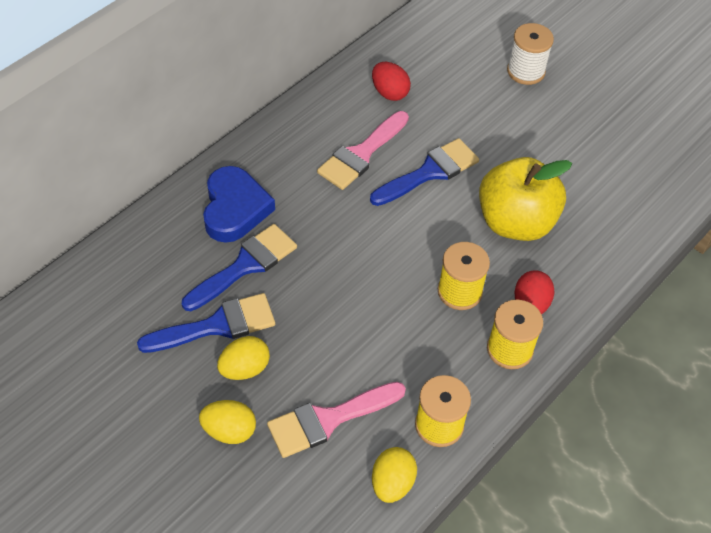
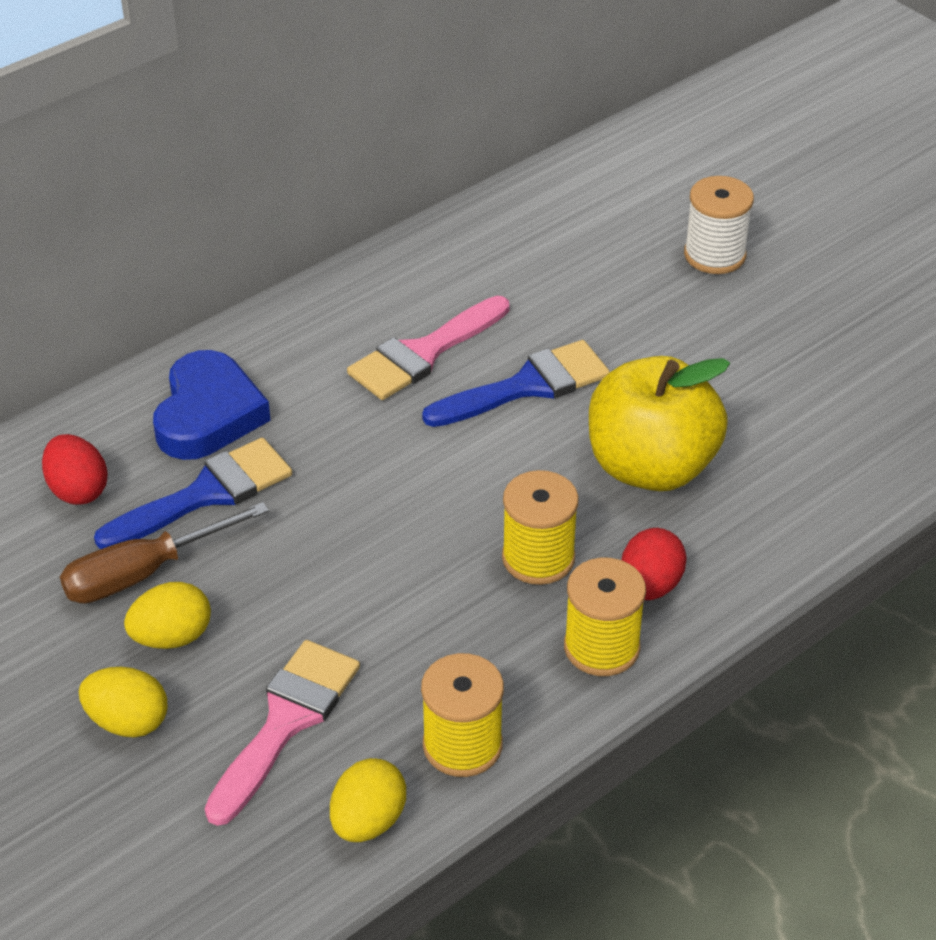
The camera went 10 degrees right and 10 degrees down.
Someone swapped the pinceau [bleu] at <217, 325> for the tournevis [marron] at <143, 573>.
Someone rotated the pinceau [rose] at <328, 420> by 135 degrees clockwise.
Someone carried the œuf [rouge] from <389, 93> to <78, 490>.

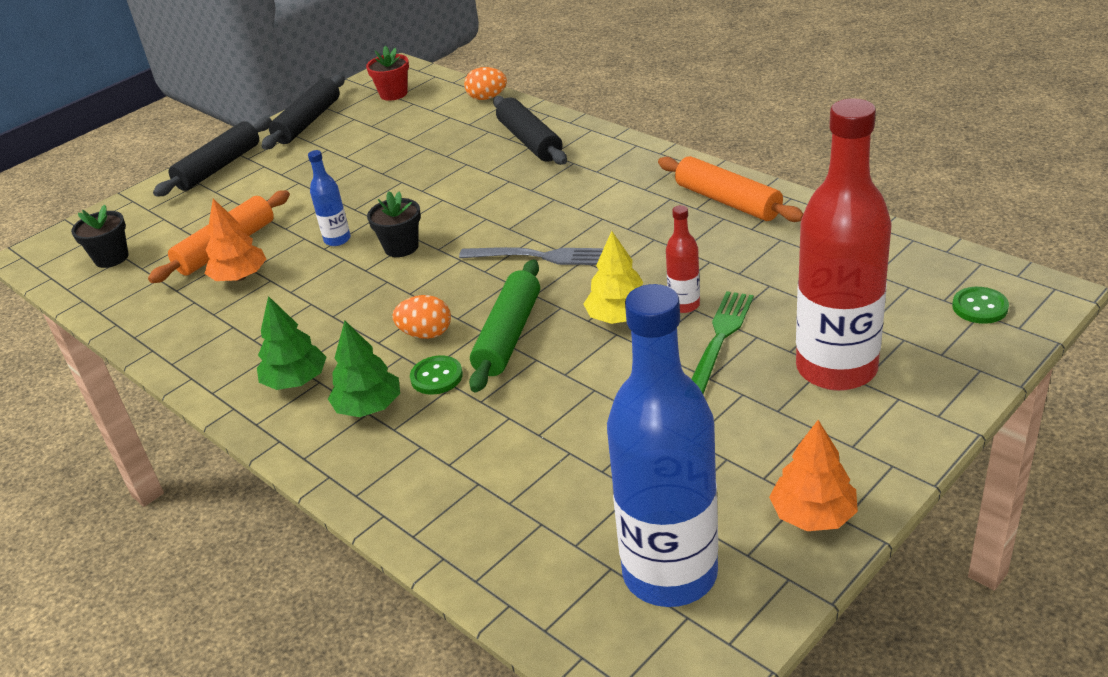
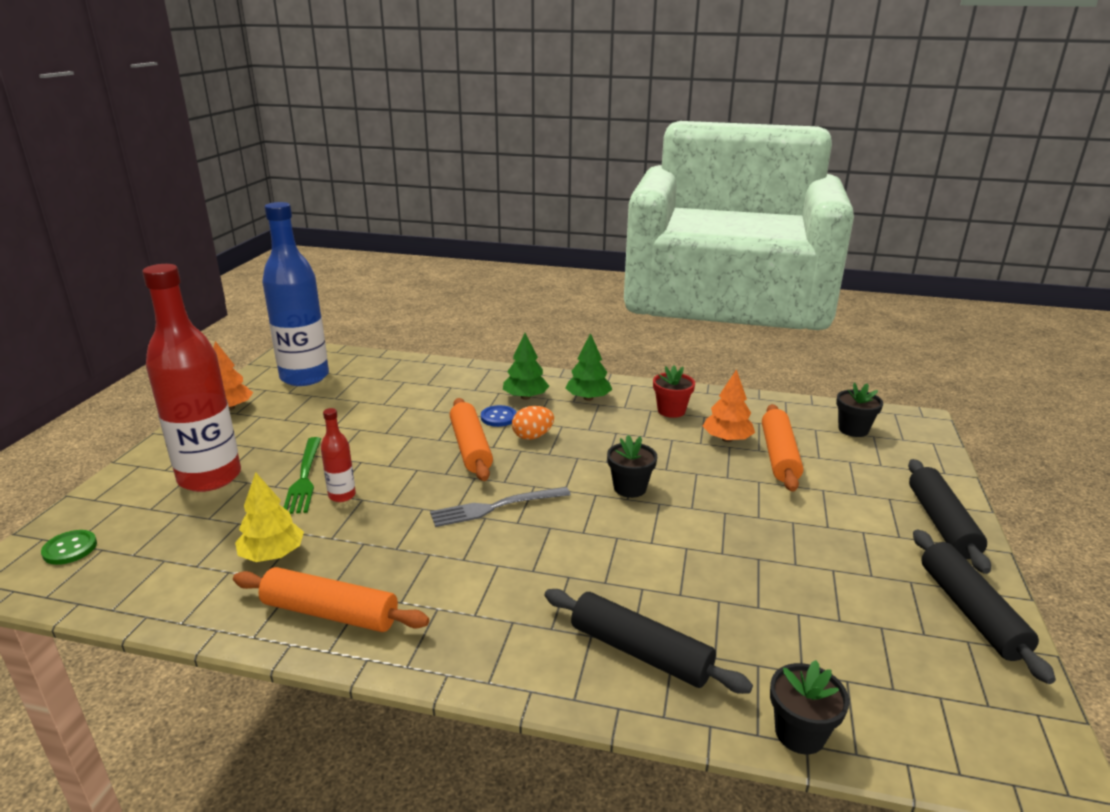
The camera went 145 degrees right and 10 degrees down.
Someone took away the bouteille [bleu] at <337, 239>.
Someone carried the pot de fleurs [rouge] from <393, 94> to <671, 411>.
Someone repainted the bouton [vert] at <436, 377>, which became the bouton [bleu] at <498, 417>.
Someone swapped the œuf [orange] at <487, 98> for the pot de fleurs [noir] at <800, 733>.
Someone repainted the rouleau à pâtisserie [vert] at <509, 335>, which became the rouleau à pâtisserie [orange] at <470, 448>.
Someone carried the arbre [jaune] from <619, 317> to <272, 555>.

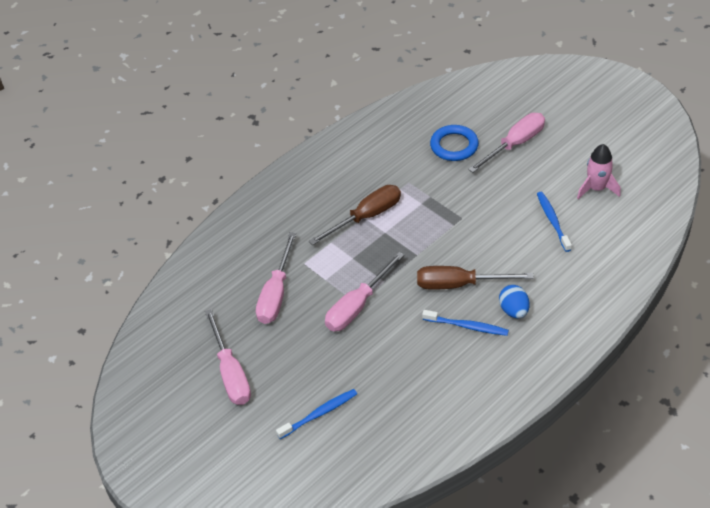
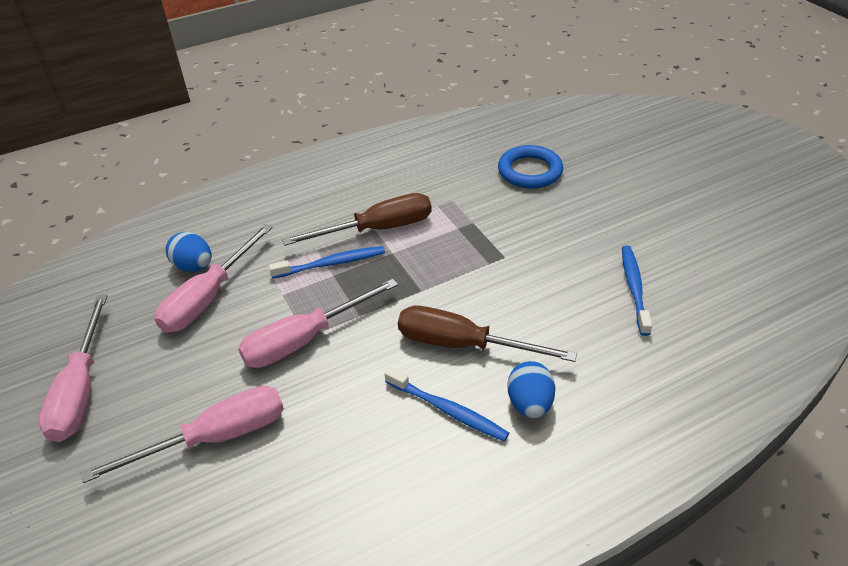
The camera went 15 degrees right and 5 degrees down.
Someone carried the brosse à dents [bleu] from <319, 414> to <331, 264>.
Someone carried the tournevis [rose] from <515, 144> to <215, 438>.
Someone took away the fusée [rose] at <596, 188>.
Someone put down the œuf [bleu] at <194, 266>.

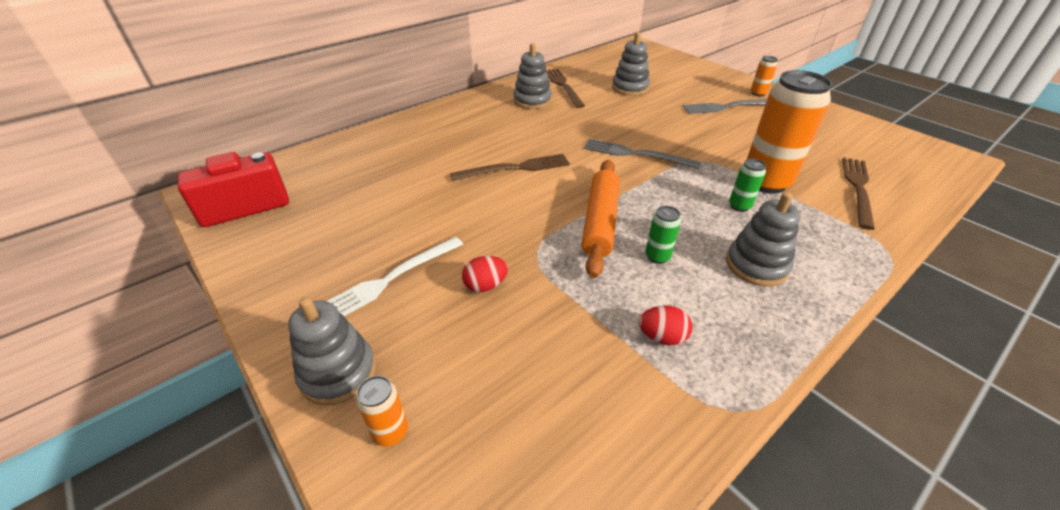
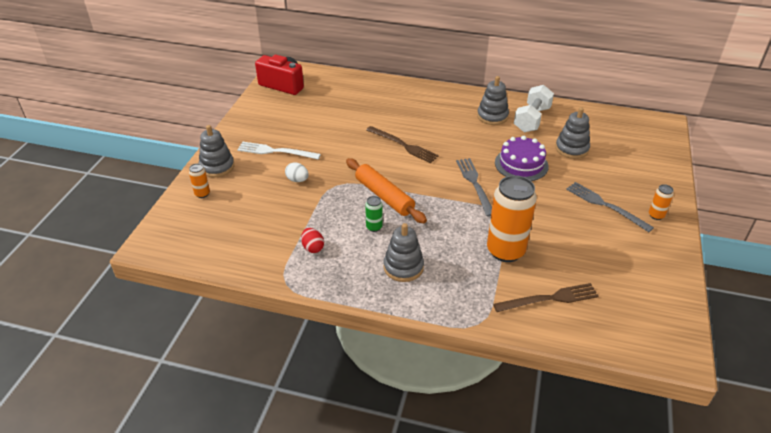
The camera went 55 degrees right and 0 degrees up.
Someone repainted the œuf [rouge] at <485, 285>, which became the œuf [blanc] at <297, 180>.
Someone swapped the fourchette [marron] at <563, 86> for the haltère [blanc] at <532, 119>.
Someone rotated the rouleau à pâtisserie [orange] at <600, 222> by 75 degrees clockwise.
Someone took away the canette [vert] at <739, 206>.
Someone put down the gâteau [violet] at <521, 164>.

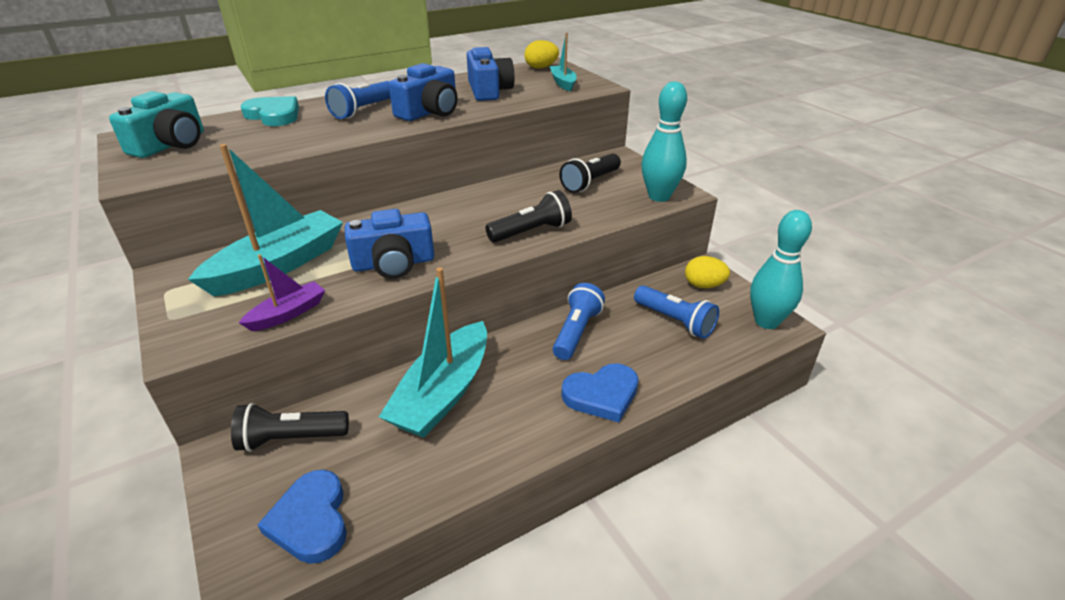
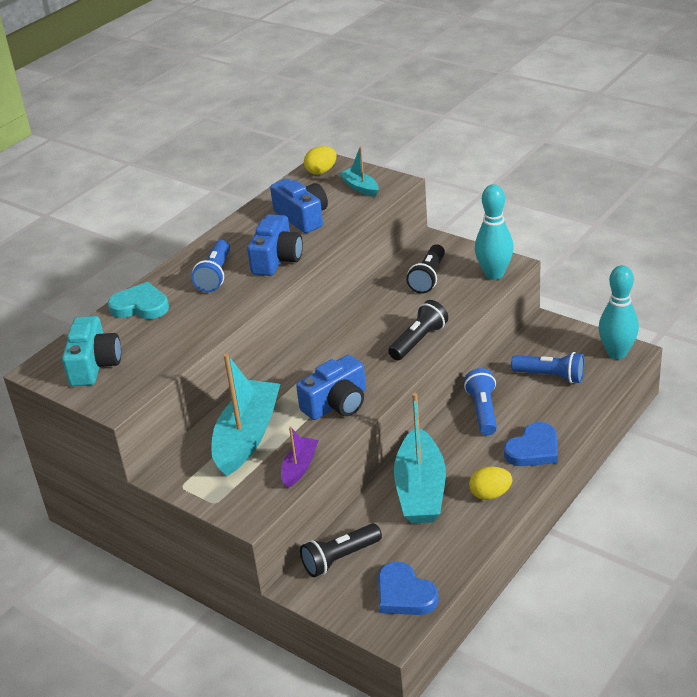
The camera went 20 degrees left and 0 degrees up.
Someone carried the œuf [jaune] from <703, 285> to <490, 494>.

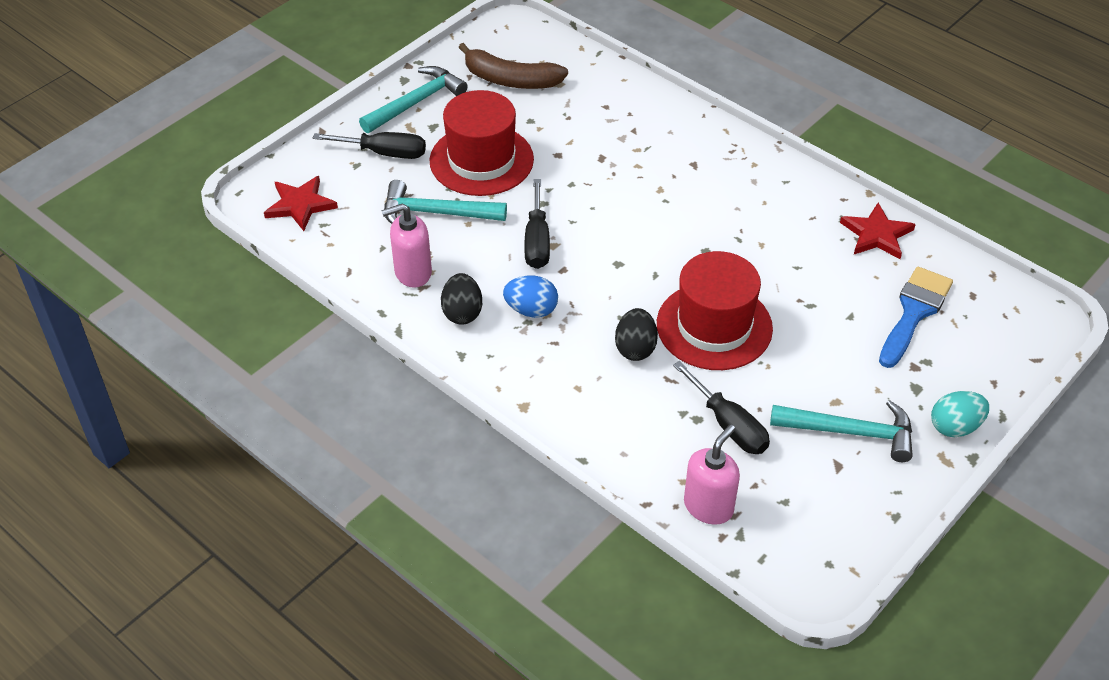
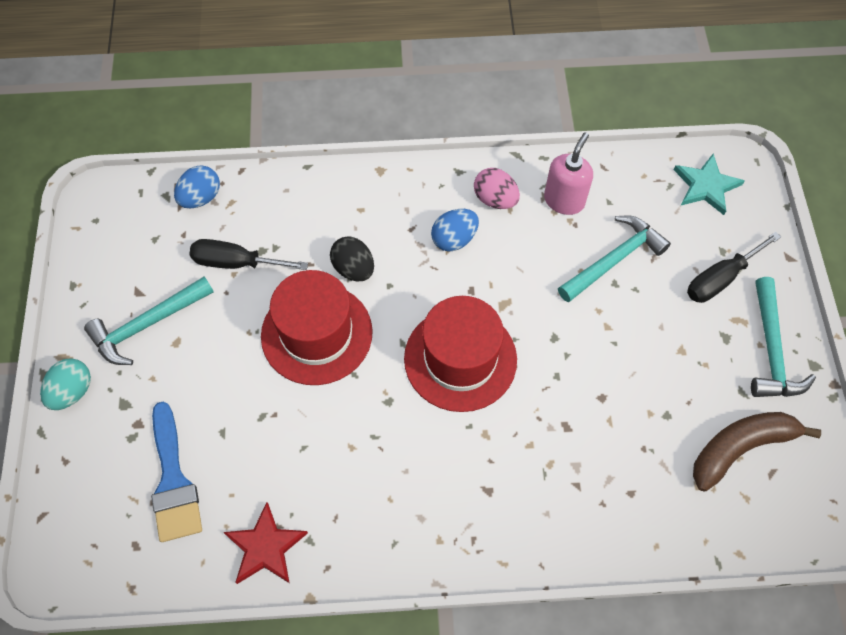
The camera went 135 degrees right and 15 degrees up.
Someone repainted the étoile [rouge] at <300, 205>, which became the étoile [turquoise] at <706, 186>.
Someone carried the chapeau [rouge] from <481, 160> to <460, 359>.
Someone repainted the œuf [noir] at <462, 312>, which became the œuf [rose] at <495, 199>.
Someone took away the tournevis [noir] at <537, 241>.
Someone swapped the distributeur de savon [rose] at <708, 506> for the œuf [bleu] at <201, 198>.

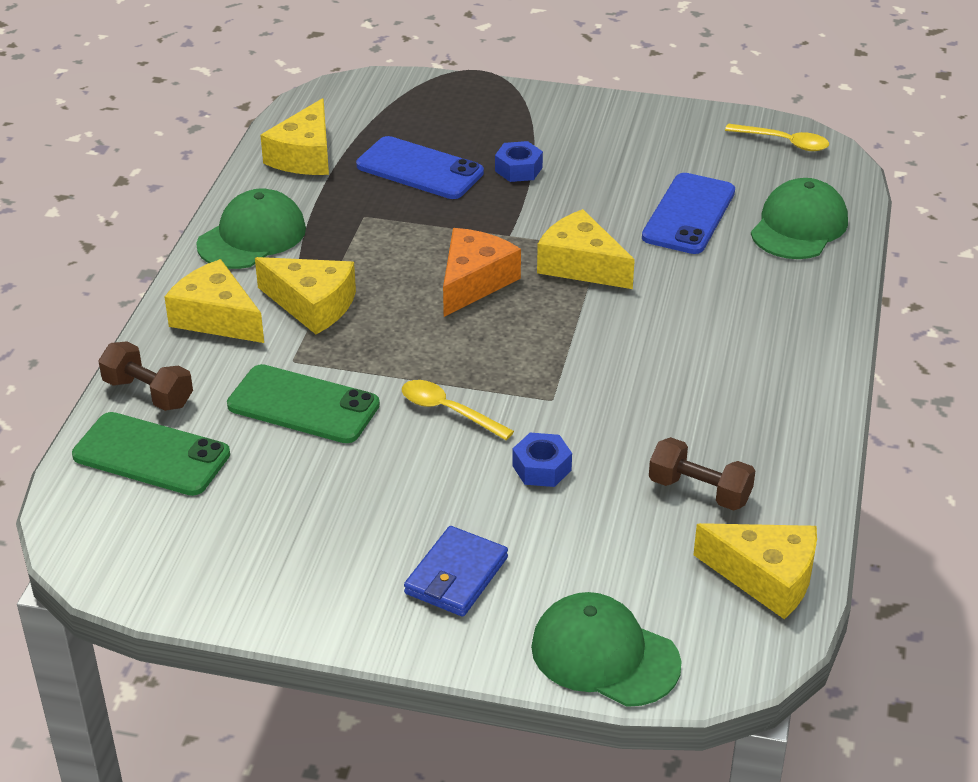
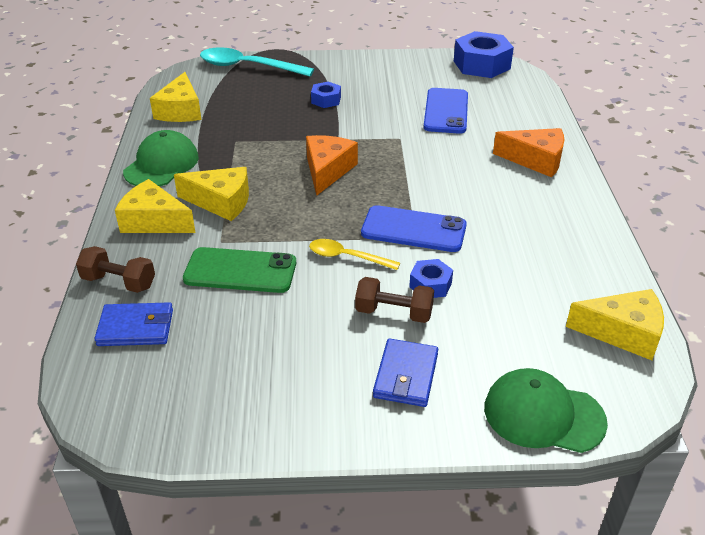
The camera went 15 degrees left and 0 degrees up.
Someone swapped the téléphone [vert] at <151, 455> for the portefeuille [bleu] at <136, 328>.
Someone carried the téléphone [bleu] from <420, 169> to <413, 229>.
Someone took away the fromage [jaune] at <581, 265>.
Someone carried the haltère [marron] from <699, 491> to <394, 313>.
Someone swapped the cuillère [jaune] at <784, 142> for the écrou [bleu] at <481, 65>.
Someone took away the casquette [vert] at <799, 226>.
Someone put down the cuillère [turquoise] at <247, 67>.
Someone put down the fromage [orange] at <535, 160>.

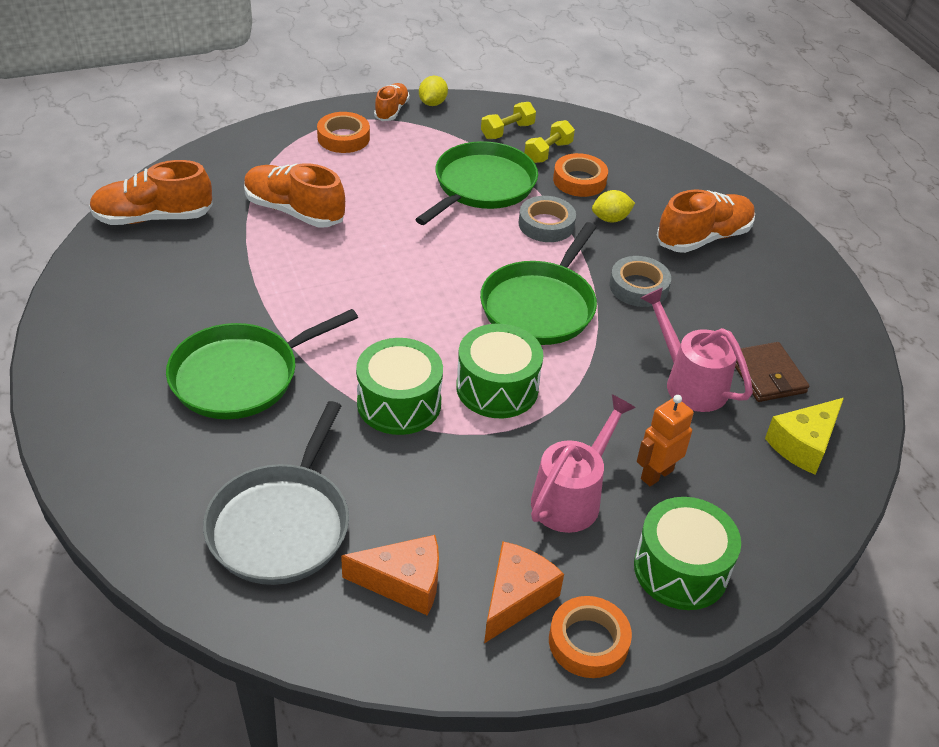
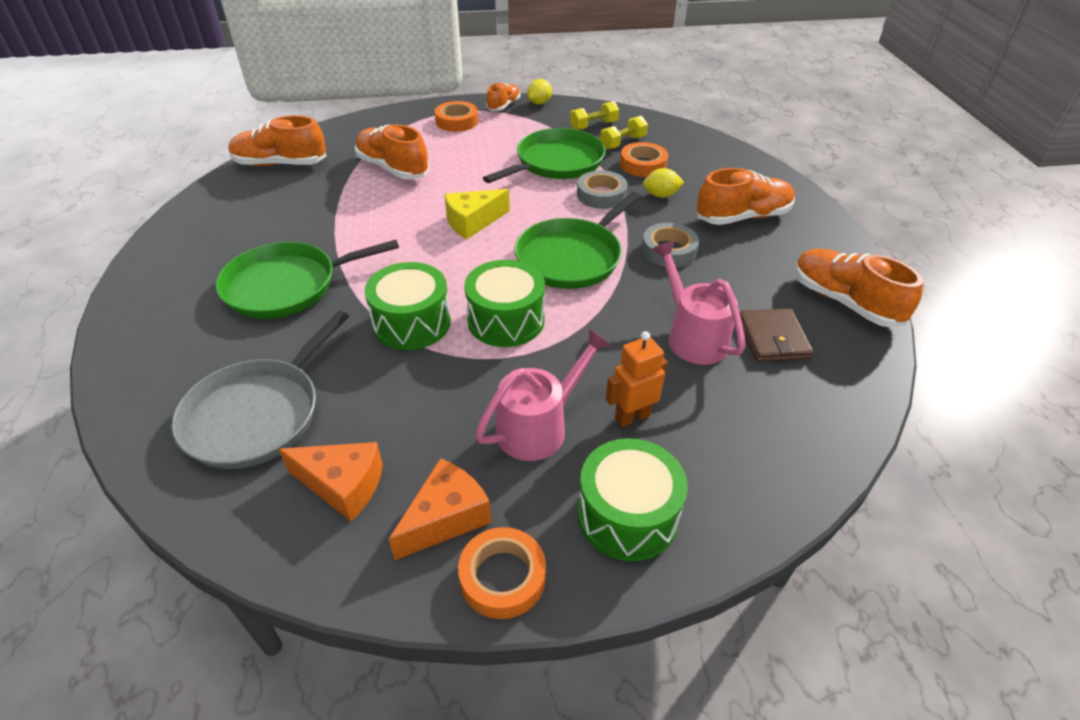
The camera went 15 degrees right and 0 degrees up.
Someone carried the fromage [jaune] from <803, 445> to <472, 222>.
Someone put down the chaussure [orange] at <844, 302>.

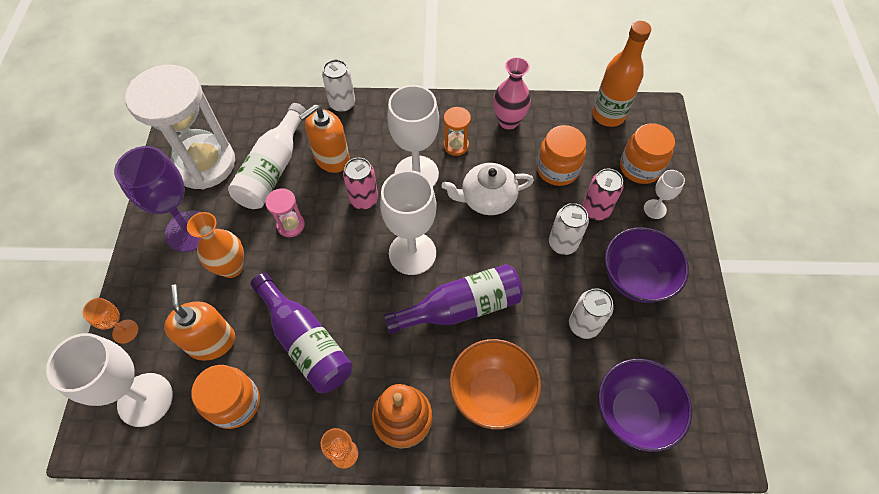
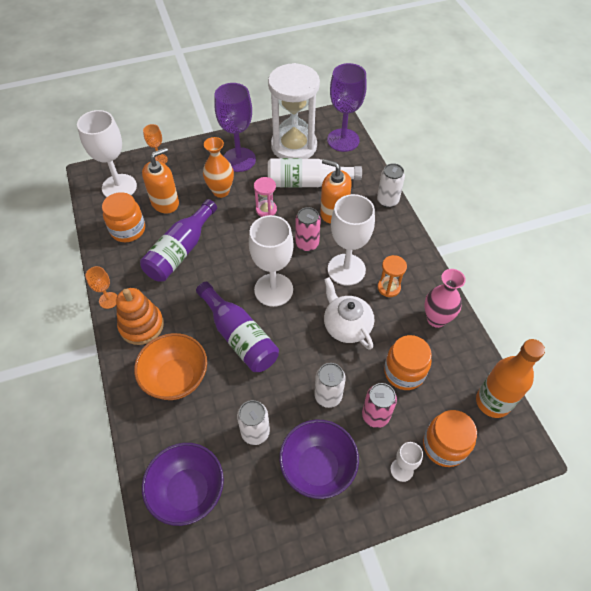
The camera went 70 degrees right and 5 degrees down.
Someone put down the verre à pied [violet] at <343, 140>.

